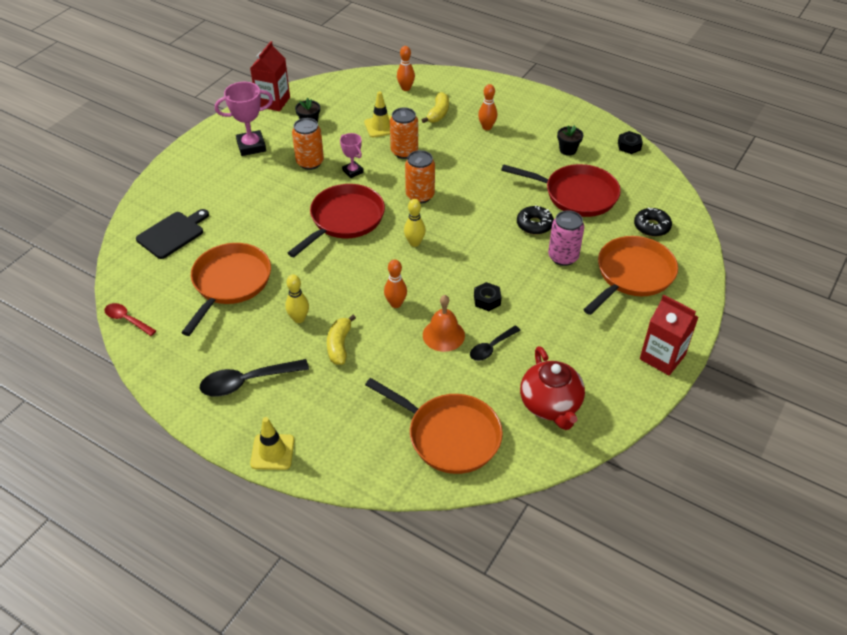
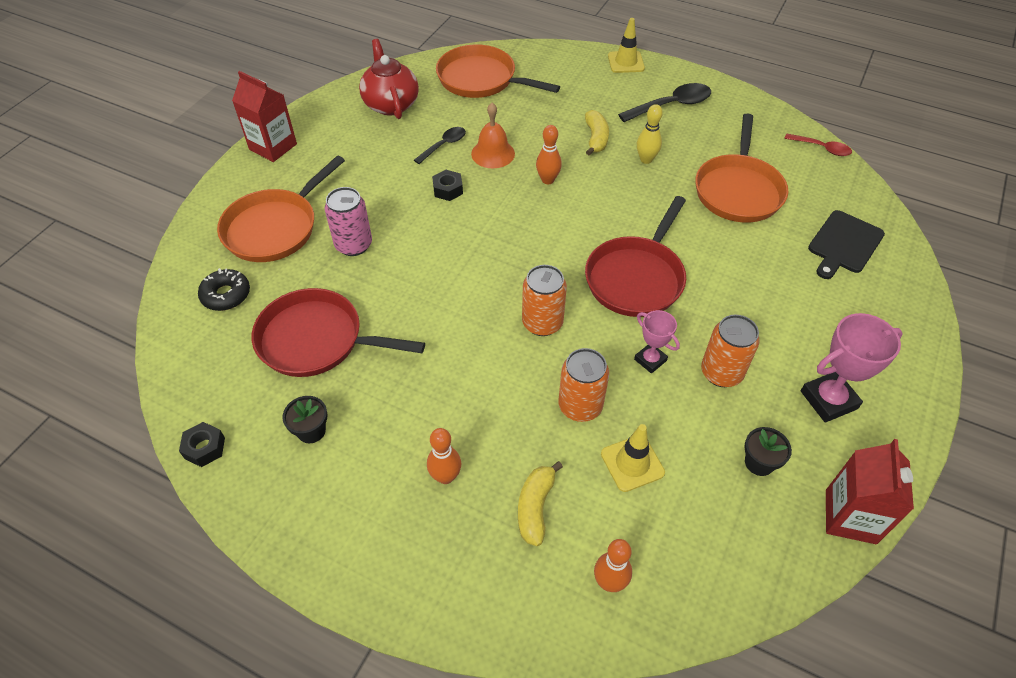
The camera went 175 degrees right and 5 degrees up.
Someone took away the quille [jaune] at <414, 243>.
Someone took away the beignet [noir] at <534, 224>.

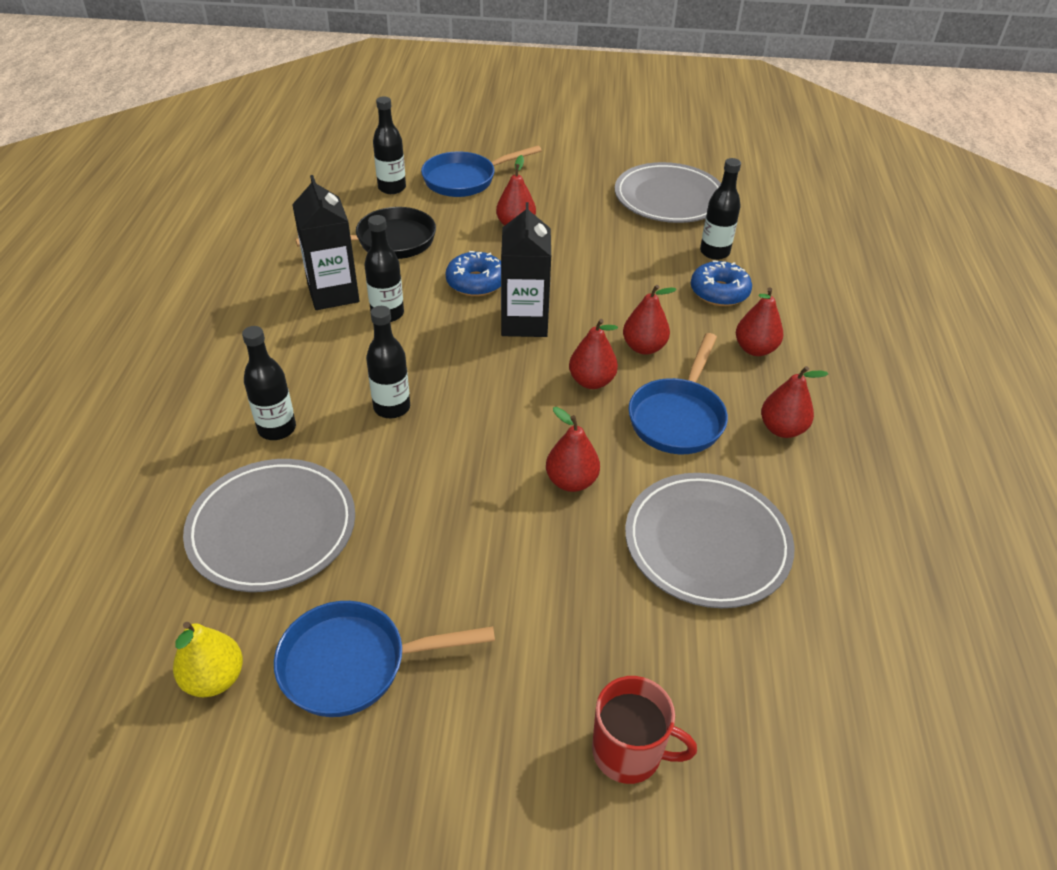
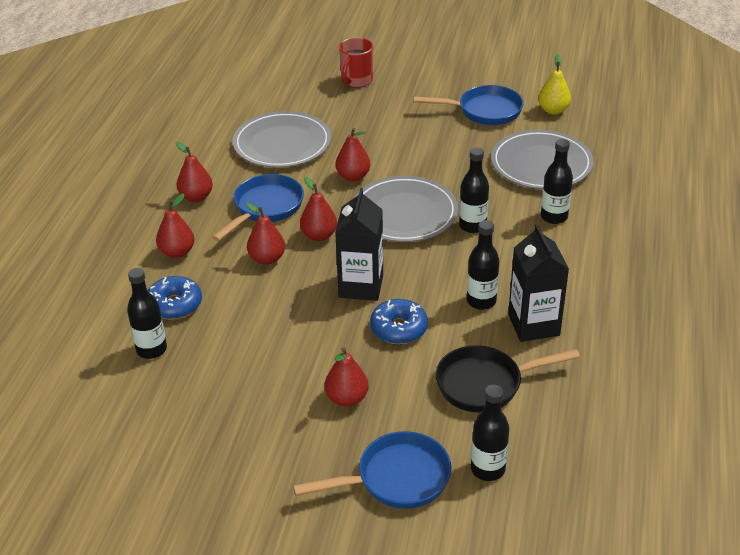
The camera went 170 degrees left and 5 degrees down.
Someone rotated the tasse [rouge] at <629, 752> by 90 degrees counterclockwise.
Someone carried the assiette [gris] from <669, 198> to <404, 213>.

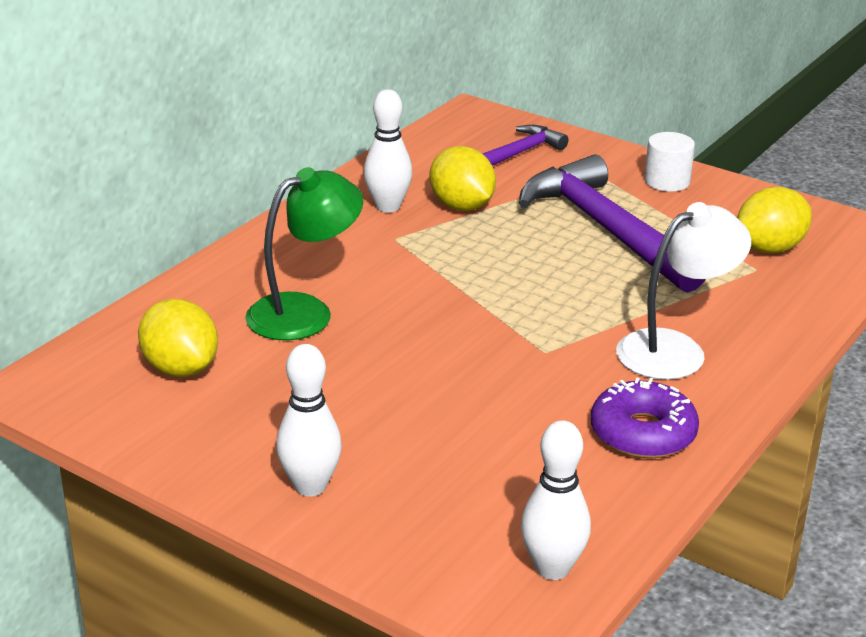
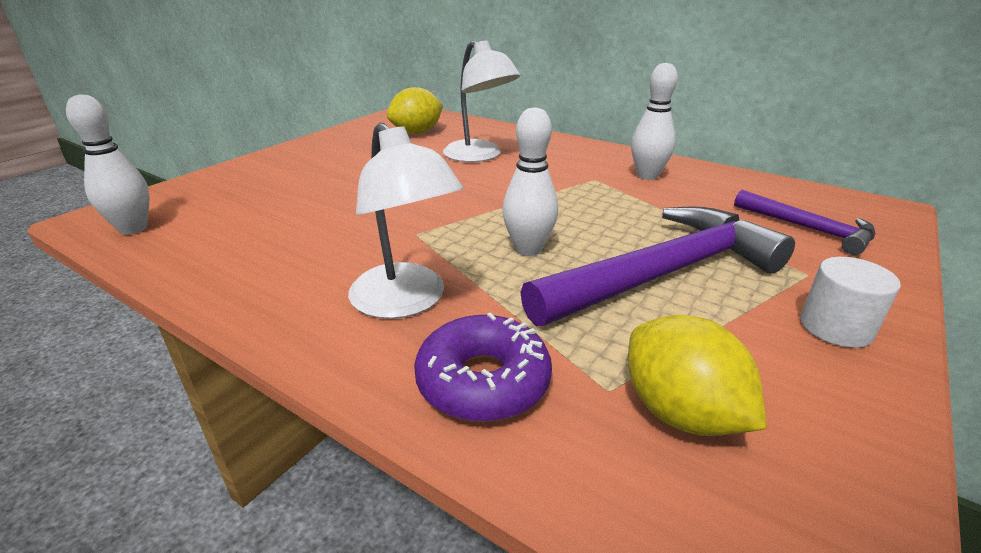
The camera went 90 degrees right and 0 degrees up.
Someone repainted the lampe [vert] at <305, 312>, which became the lampe [blanc] at <479, 156>.
Someone carried the quille [blanc] from <310, 486> to <528, 249>.
Someone took away the citron [jaune] at <461, 206>.
Someone carried the beignet [violet] from <643, 433> to <483, 381>.

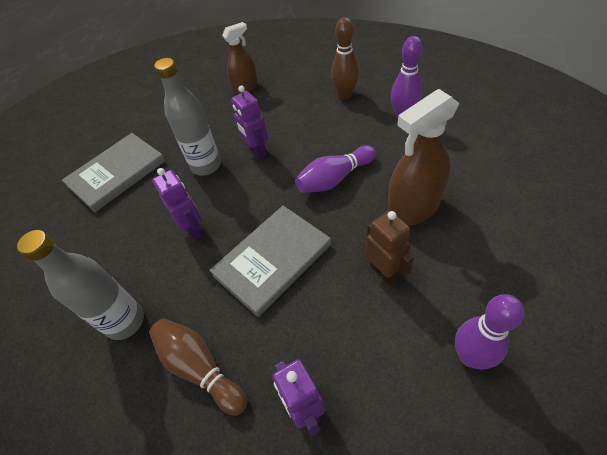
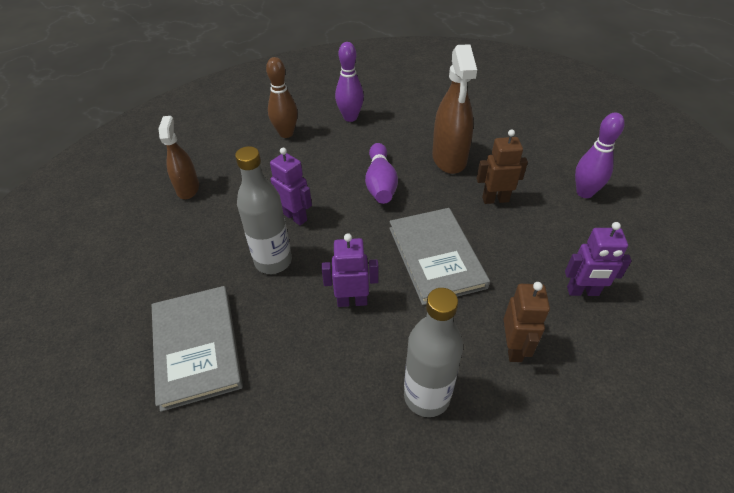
The camera went 65 degrees left and 5 degrees down.
Someone swapped the quille [marron] at <200, 368> for the robot [marron] at <514, 348>.
Someone rotated the robot [violet] at <257, 152> by 135 degrees counterclockwise.

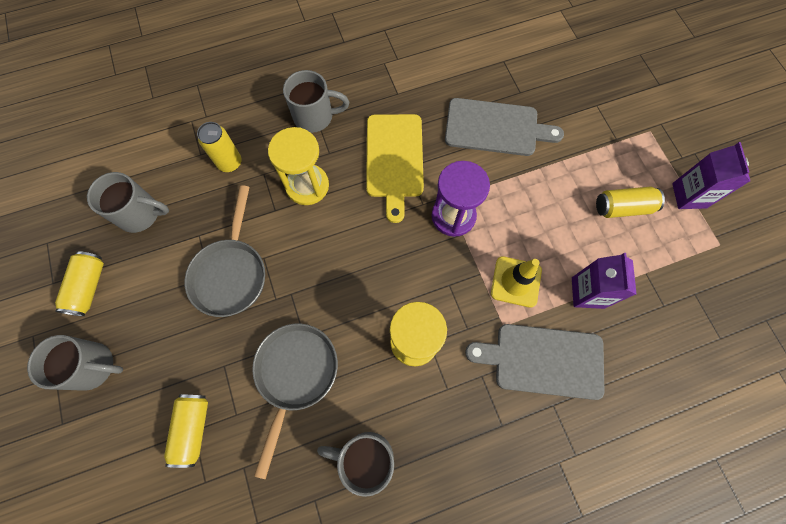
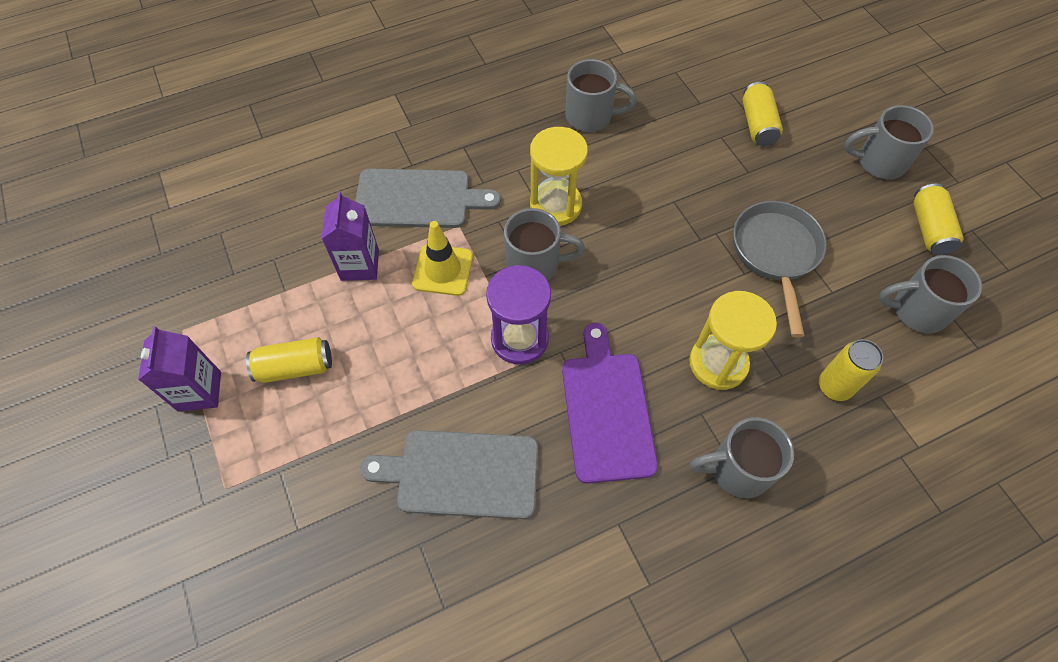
The camera went 175 degrees right and 10 degrees down.
Someone took away the poêle [gris] at <295, 375>.
Someone repainted the planche à découper [jaune] at <394, 159>, which became the planche à découper [violet] at <606, 410>.
Someone put down the tasse [gris] at <535, 264>.

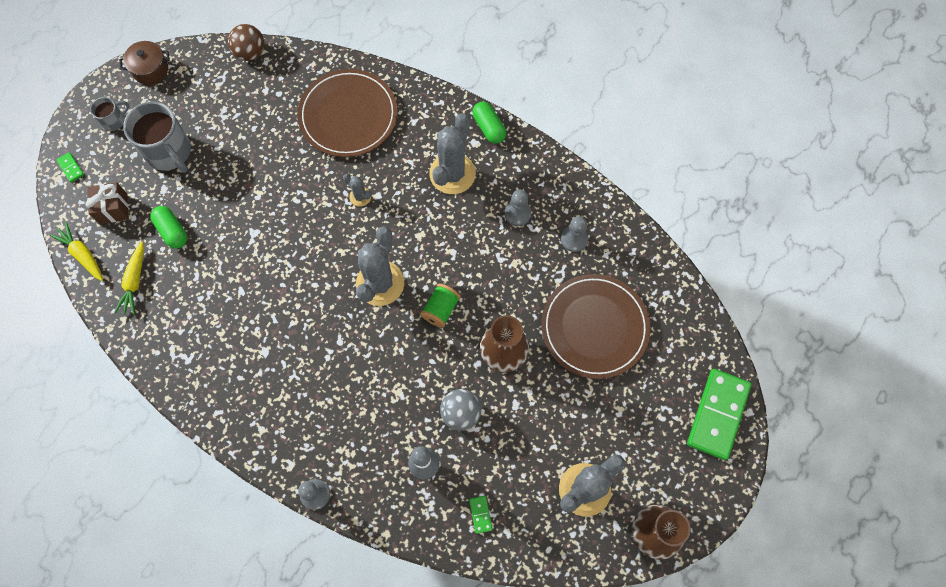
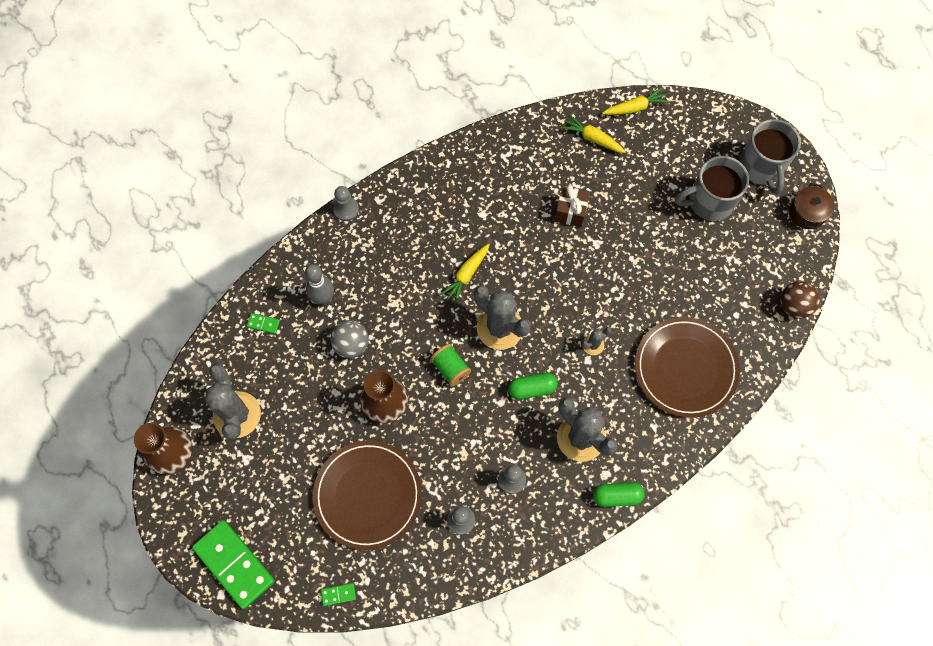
The camera went 115 degrees right and 0 degrees up.
Someone carried the domino [vert] from <71, 168> to <338, 594>.
Someone carried the cadeau [marron] from <113, 208> to <570, 212>.
Someone scaled the tasse [gris] at <114, 120> by 2.00.
Someone carried the gélule [vert] from <172, 231> to <532, 388>.
Someone put down the carotte [jaune] at <466, 275>.

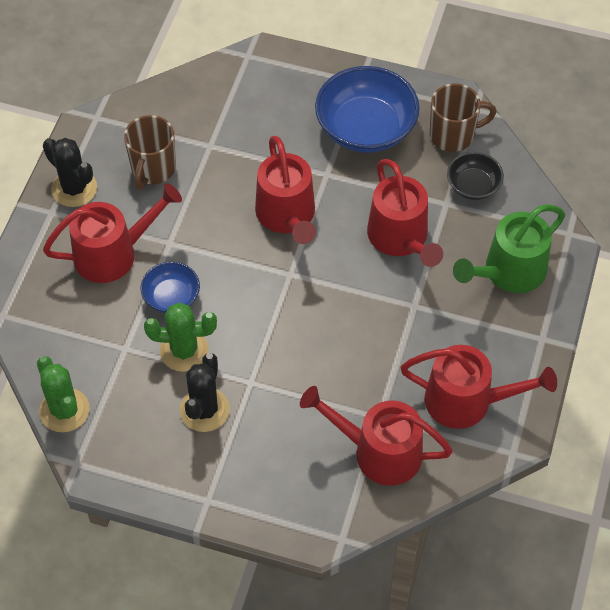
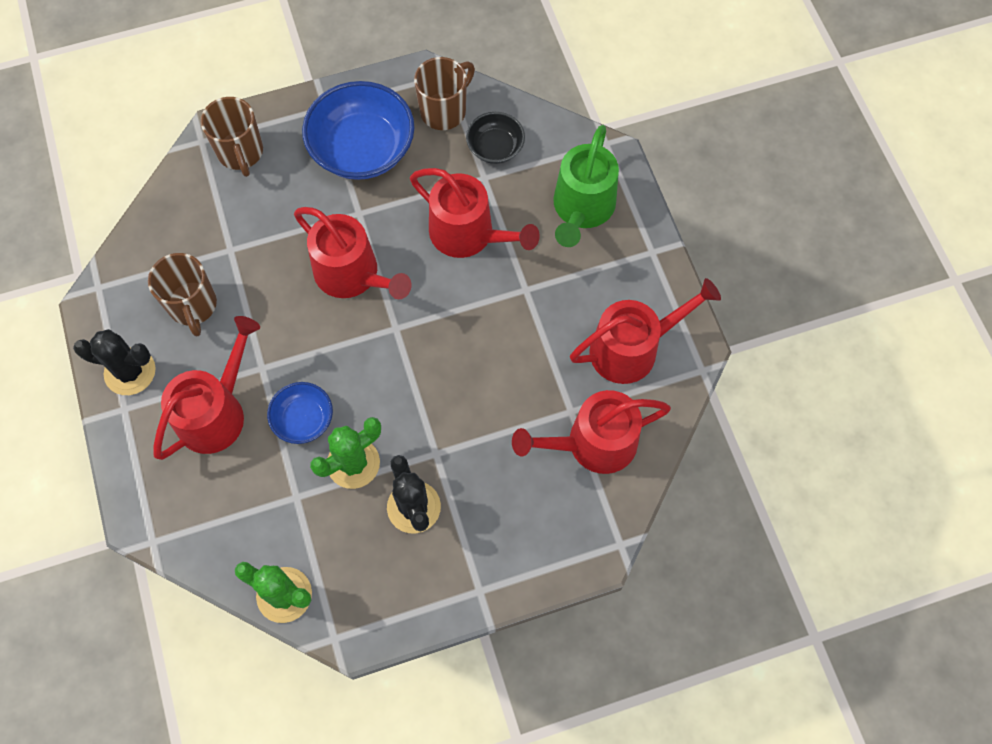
The camera went 35 degrees left and 10 degrees up.
Someone put down the tasse [marron] at <241, 153>.

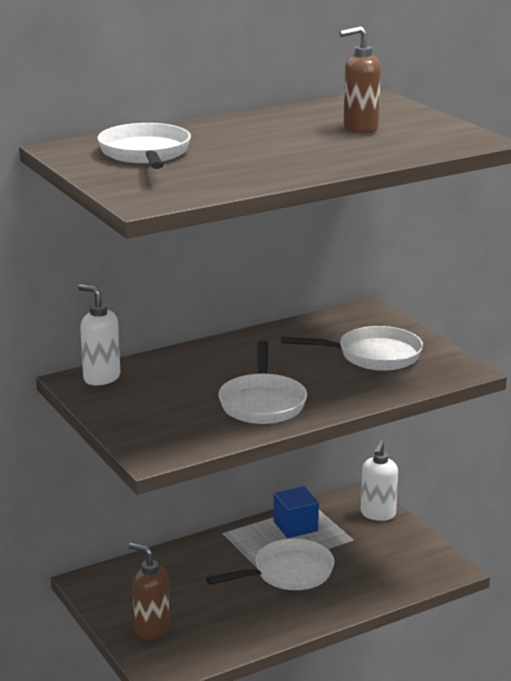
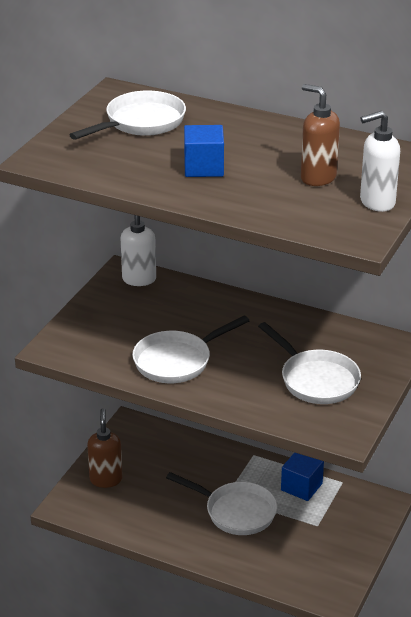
The camera went 55 degrees right and 10 degrees up.
Someone carried the distributeur de savon [blanc] from <378, 514> to <376, 202>.
Someone put down the cube [bleu] at <203, 167>.

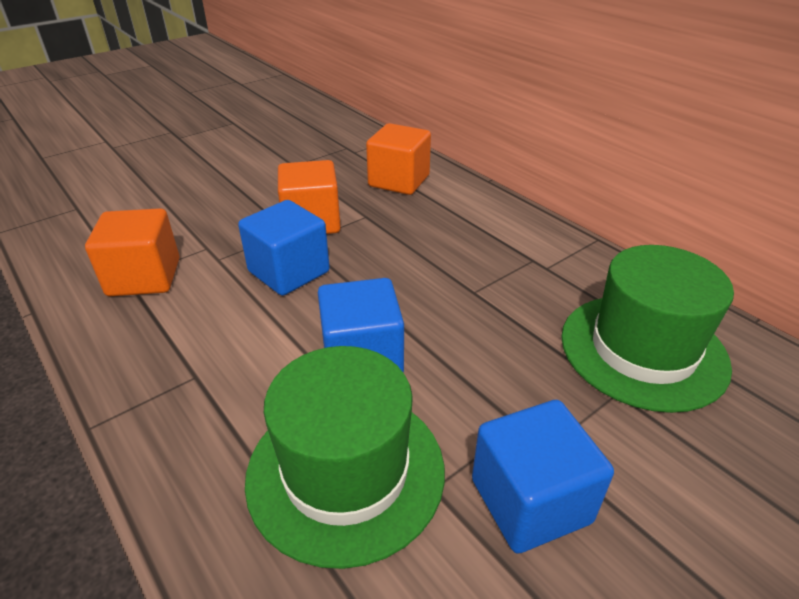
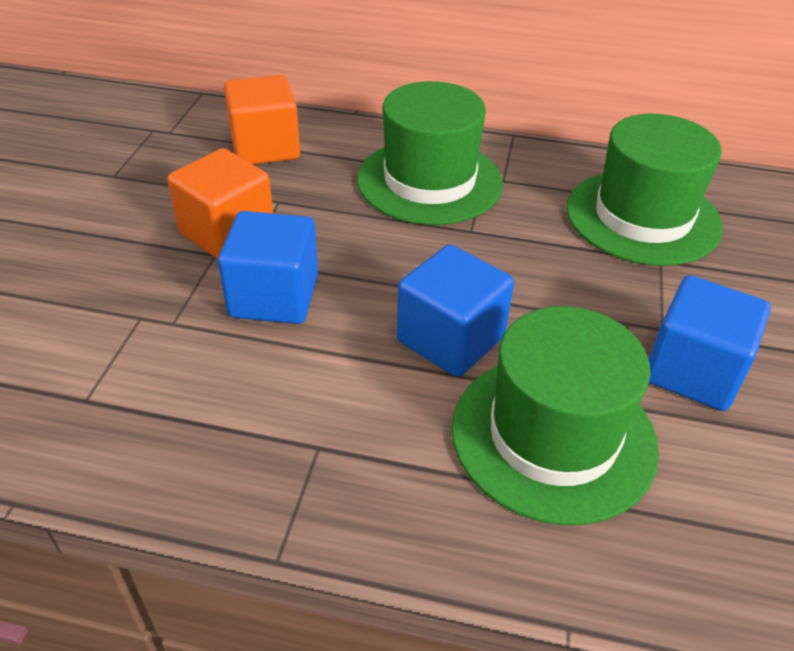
The camera went 40 degrees left and 5 degrees up.
Someone took away the cube [orange] at <144, 277>.
Someone put down the chapeau [vert] at <429, 181>.

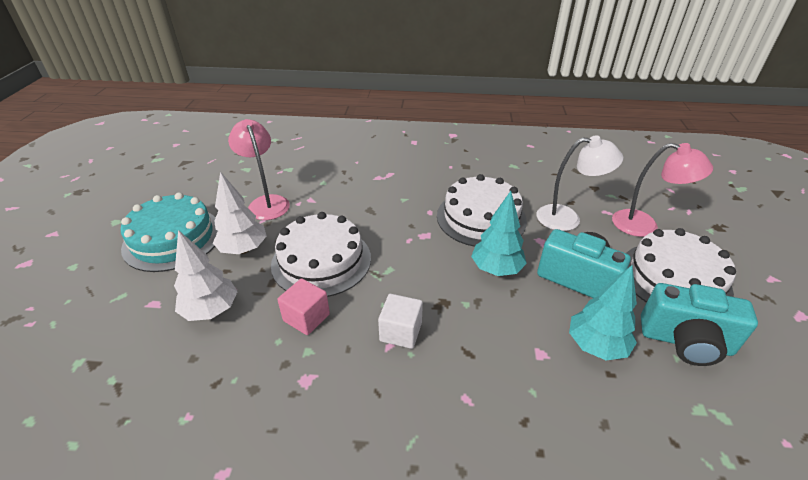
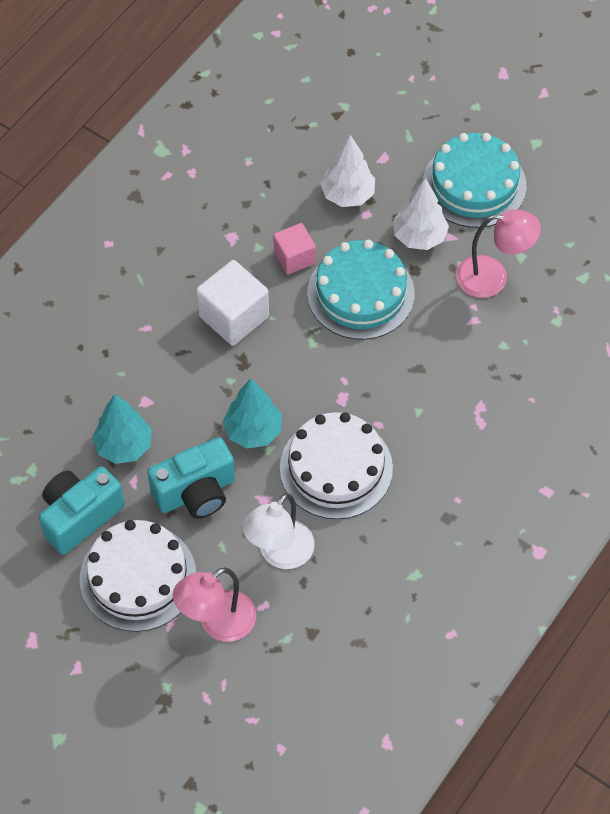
The camera went 120 degrees right and 20 degrees up.
Someone repainted the gâteau [blanc] at <321, 261>, which became the gâteau [turquoise] at <360, 293>.
Someone scaled the cube [blanc] at <400, 332> by 1.57.

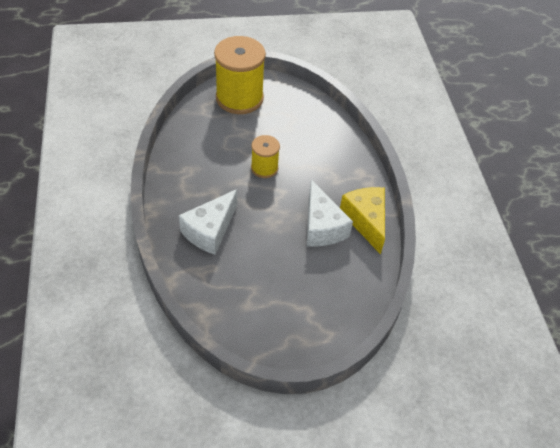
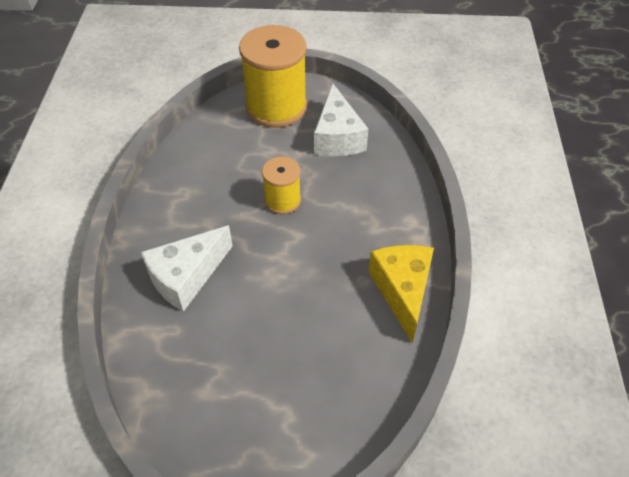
The camera went 15 degrees right and 0 degrees up.
Someone carried the fromage [blanc] from <322, 227> to <337, 137>.

